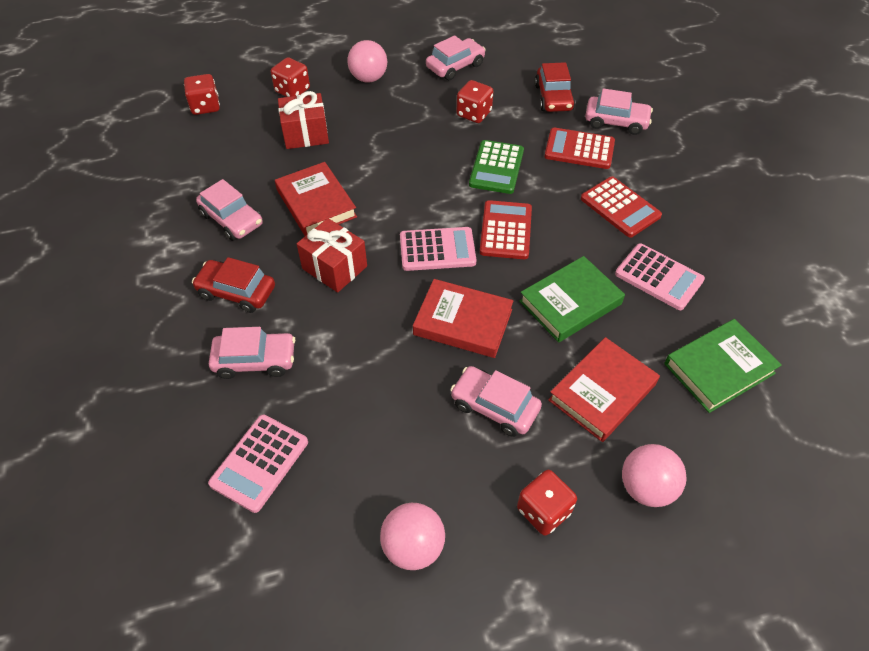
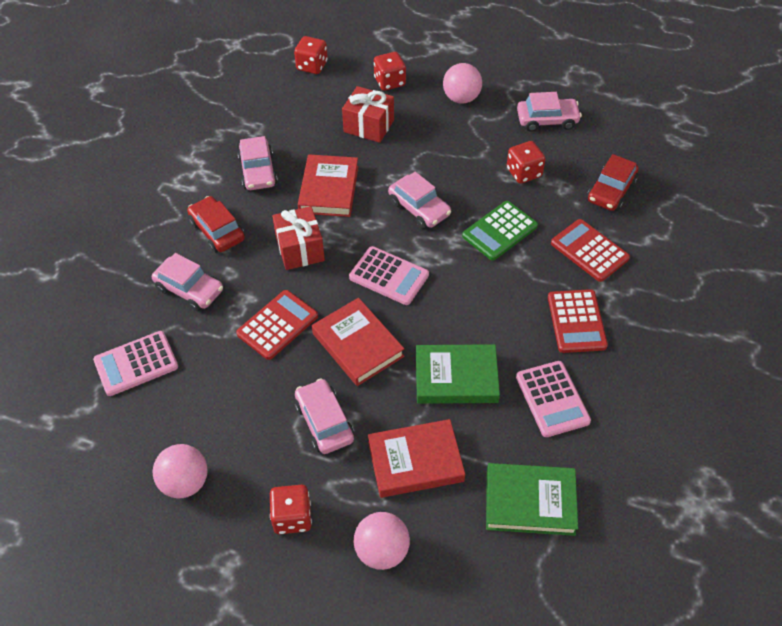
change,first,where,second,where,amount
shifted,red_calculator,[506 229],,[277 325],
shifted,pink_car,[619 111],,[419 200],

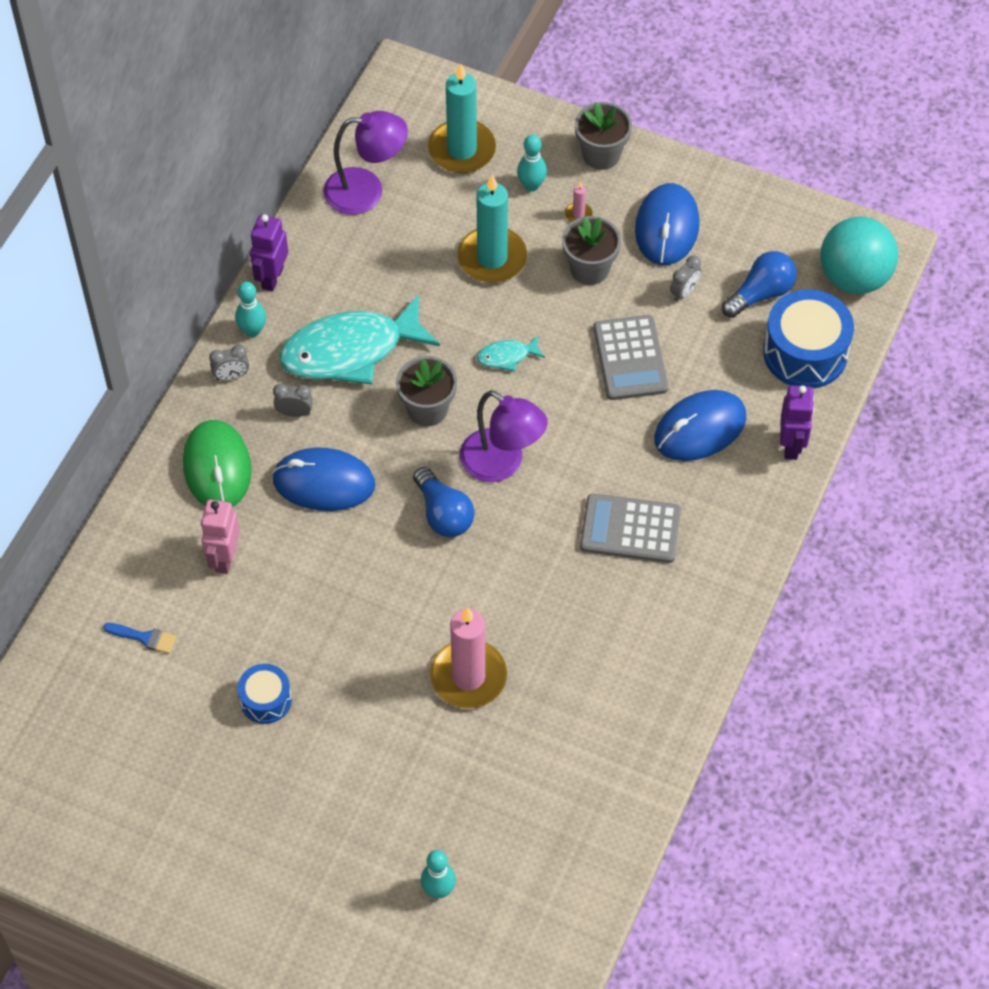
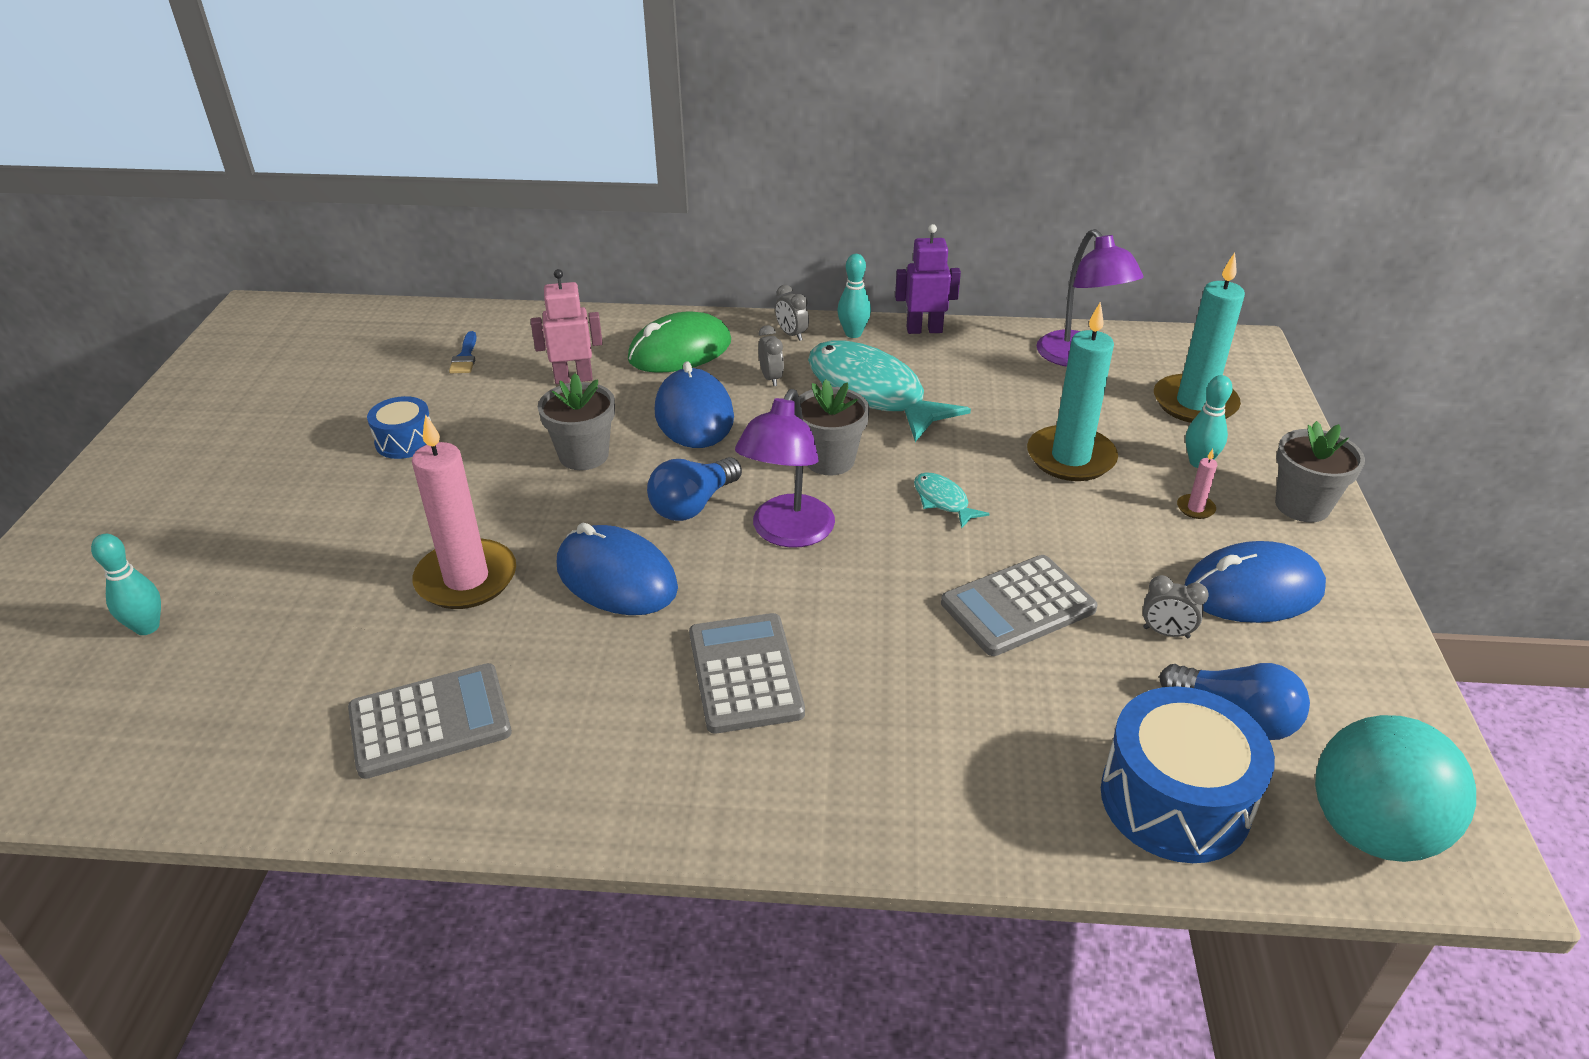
change,first,where,second,where,amount
shifted,grey_flower_pot,[591 250],,[576 421],
shifted,blue_mouse,[700 425],,[617 568],
gone,purple_robot,[797 422],,,
new,,,grey_calculator,[430 721],

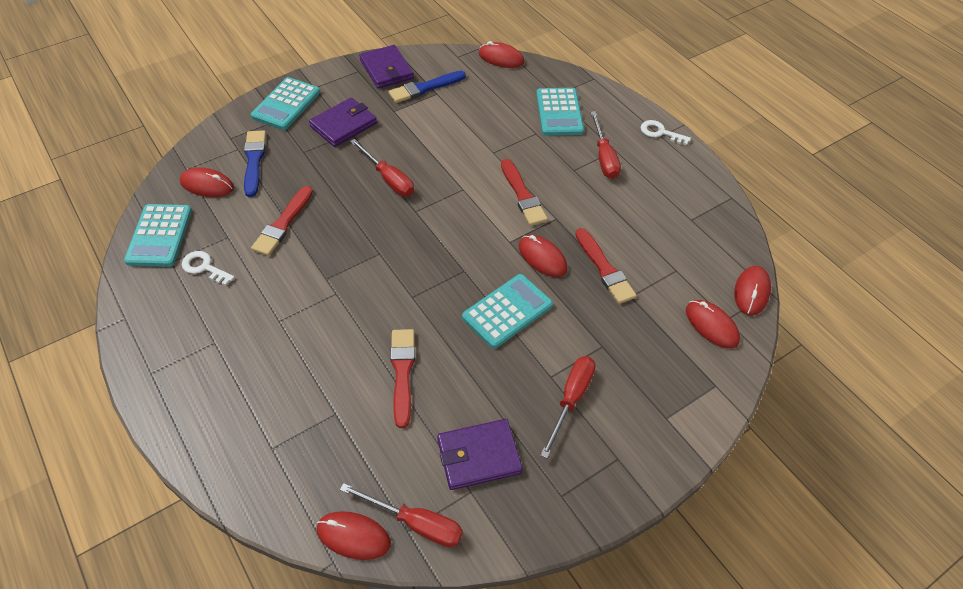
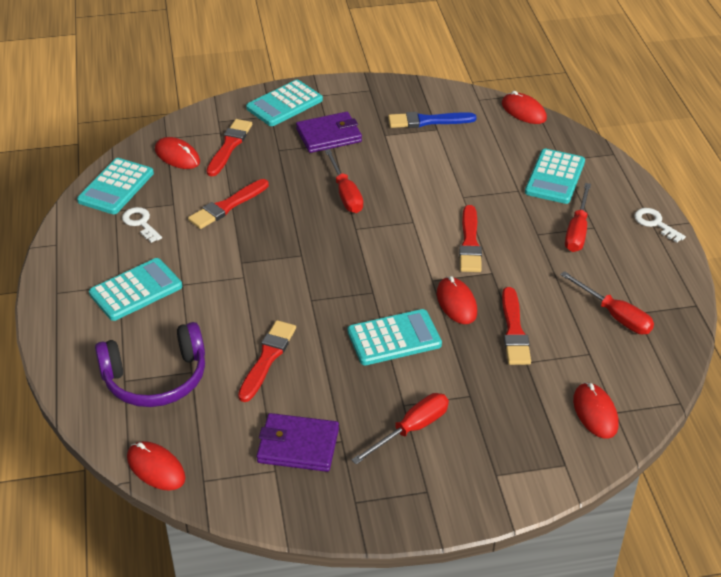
change,first,where,second,where,amount
repainted,blue_brush,[255 163],red_brush,[229 147],
shifted,red_screwdriver,[401 515],,[607 302],
gone,purple_wallet,[386 67],,,
gone,red_mouse,[752 291],,,
new,,,turquoise_calculator,[135 289],
new,,,purple_headphones,[150 364],

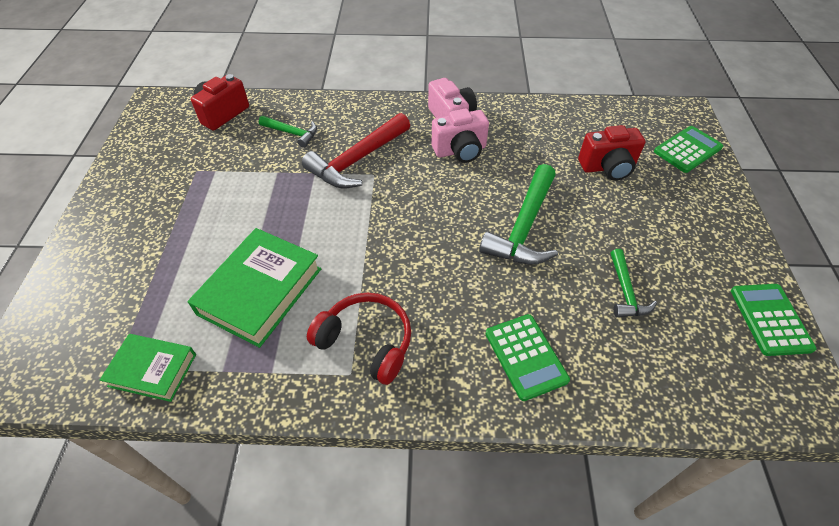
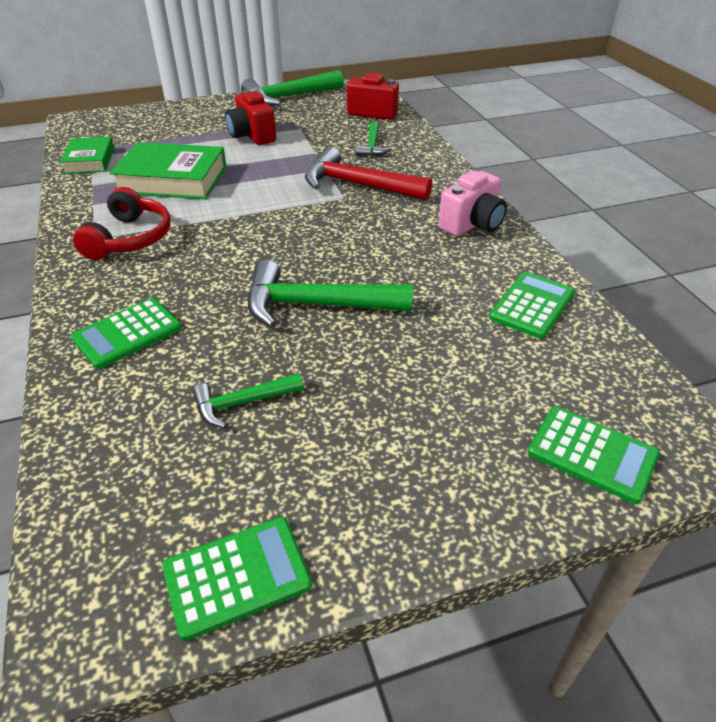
change,first,where,second,where,amount
gone,pink_camera,[460 135],,,
shifted,red_camera,[612 153],,[250 117],
new,,,green_hammer,[292 88],
new,,,green_calculator,[532 305],

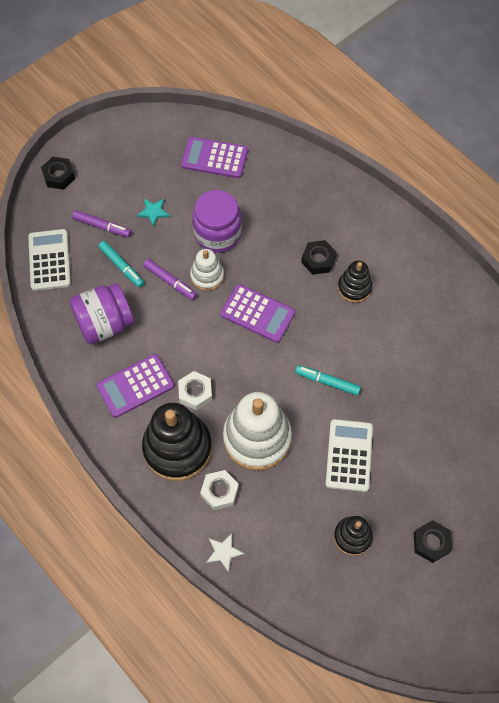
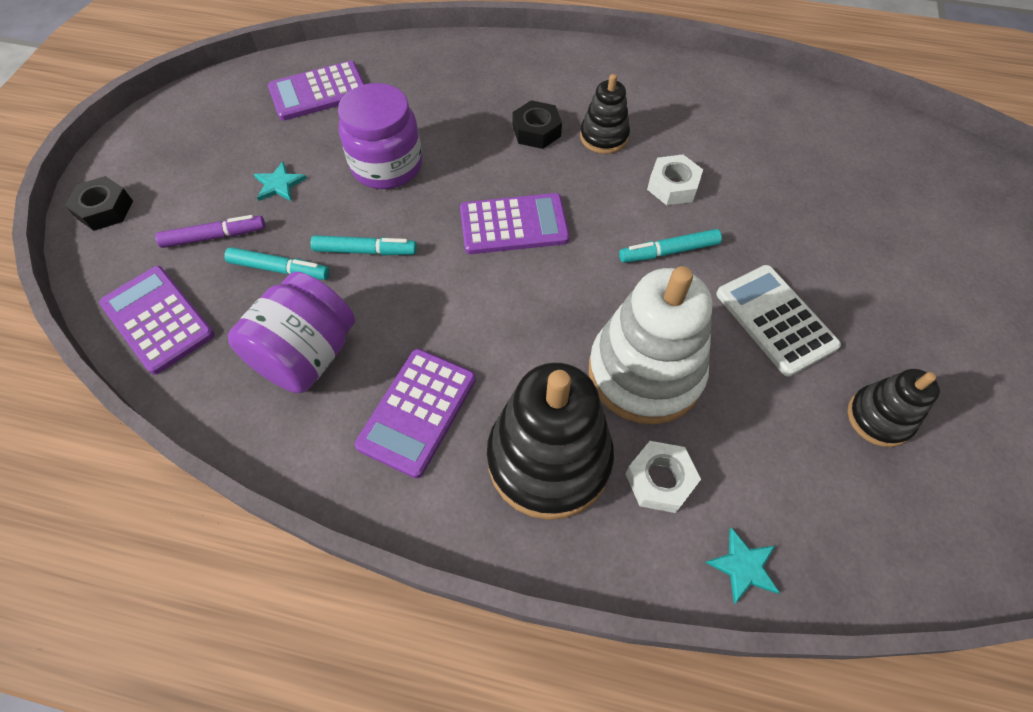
change,first,where,second,where,amount
repainted,white_calculator,[49 260],purple_calculator,[157 320],
repainted,purple_marker,[170 279],turquoise_marker,[364 245],
shifted,white_nut,[195 390],,[675 179],
gone,white_stacking_toy,[207 270],,,
repainted,white_star,[225 552],turquoise_star,[742 565],
gone,black_nut,[433 541],,,

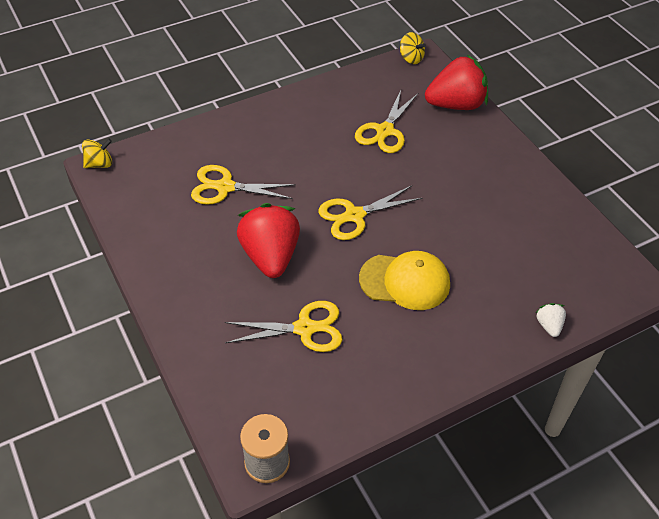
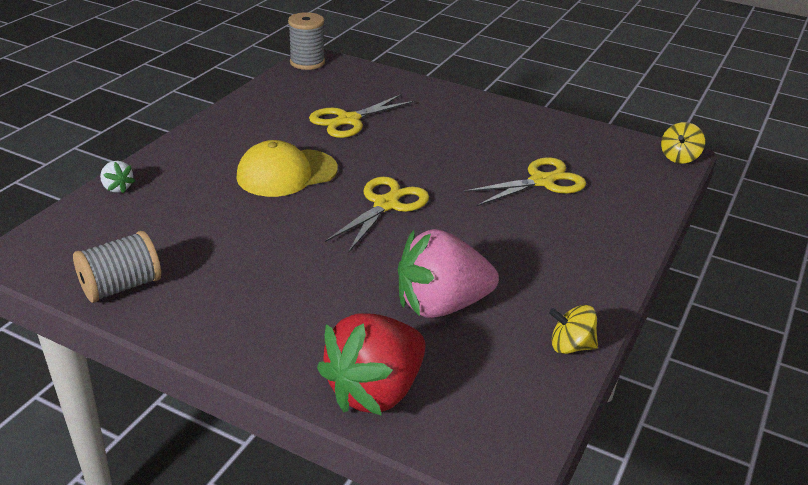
change,first,where,second,where,amount
gone,red_strawberry,[268 240],,,
swapped,yellow_scissors,[386 121],pink_strawberry,[448 273],
shifted,yellow_spinning_top,[413 48],,[573 329],
new,,,grey_spool,[117 267],

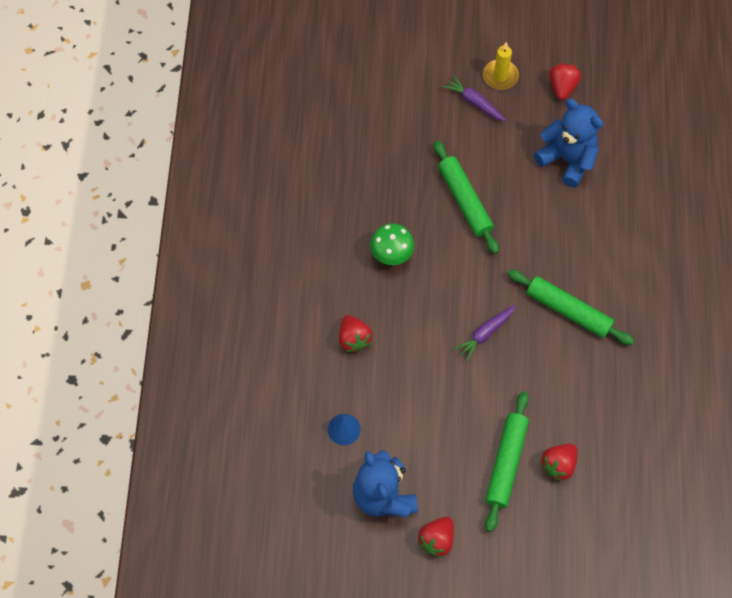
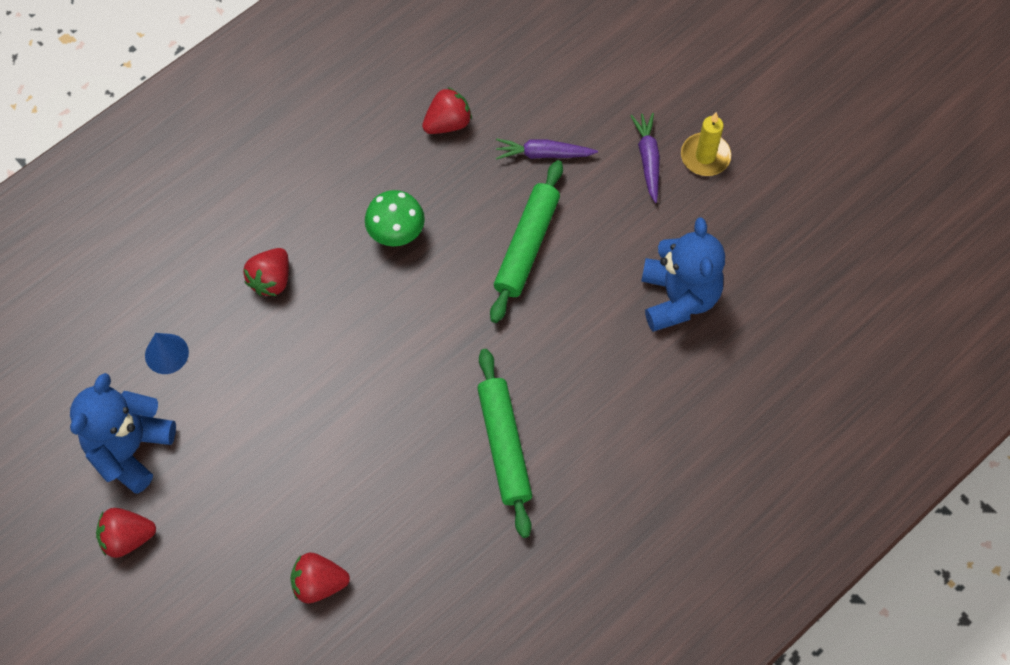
change,first,where,second,where,amount
shifted,purple_carrot,[485 333],,[547 149],
gone,green_rolling_pin,[507 461],,,
shifted,red_strawberry,[565 81],,[447 110],

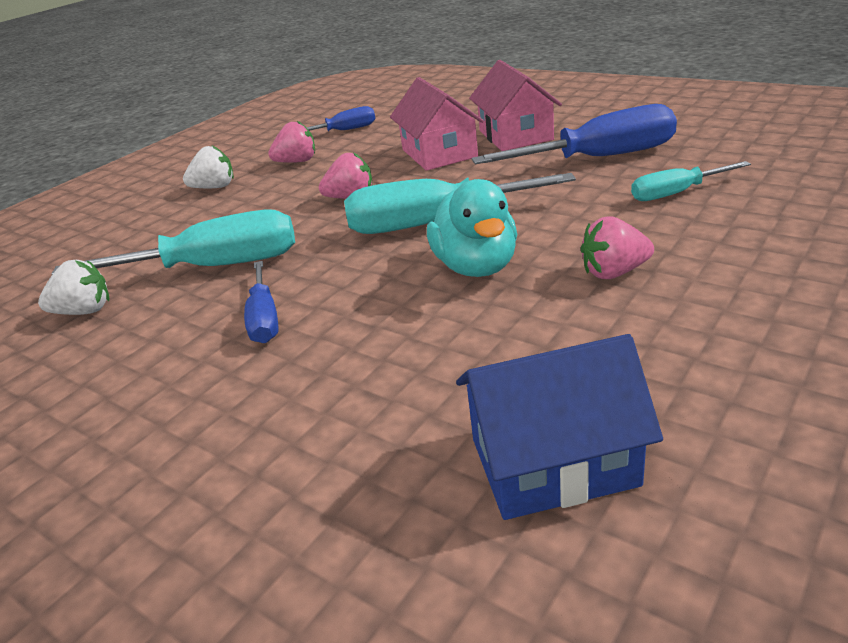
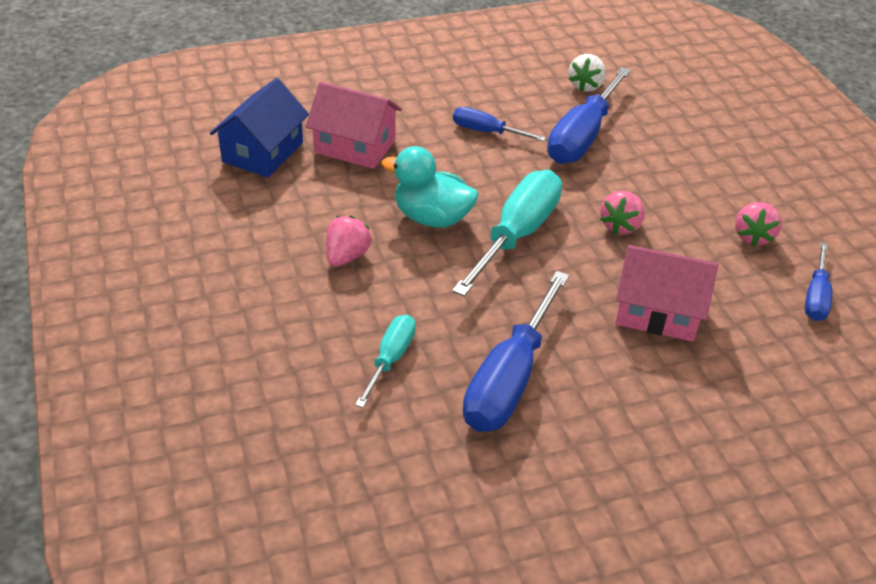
change,first,where,second,where,amount
repainted,turquoise_screwdriver,[173 242],blue_screwdriver,[589 115],
gone,white_strawberry,[208 167],,,
shifted,pink_house,[515 105],,[354 125],

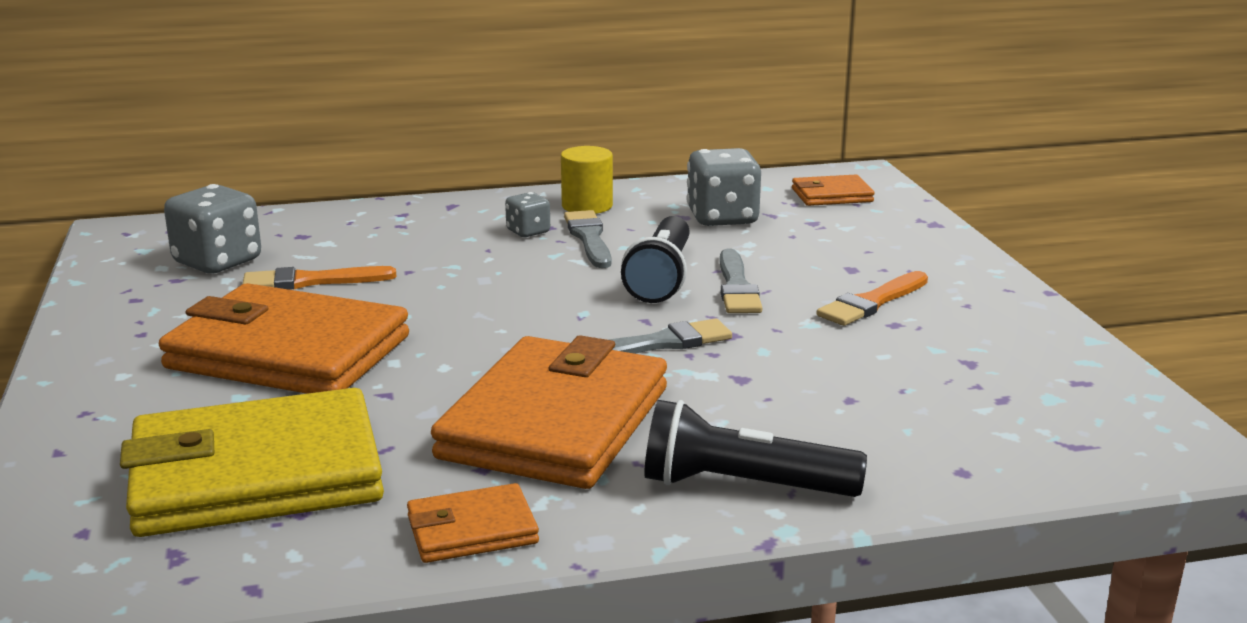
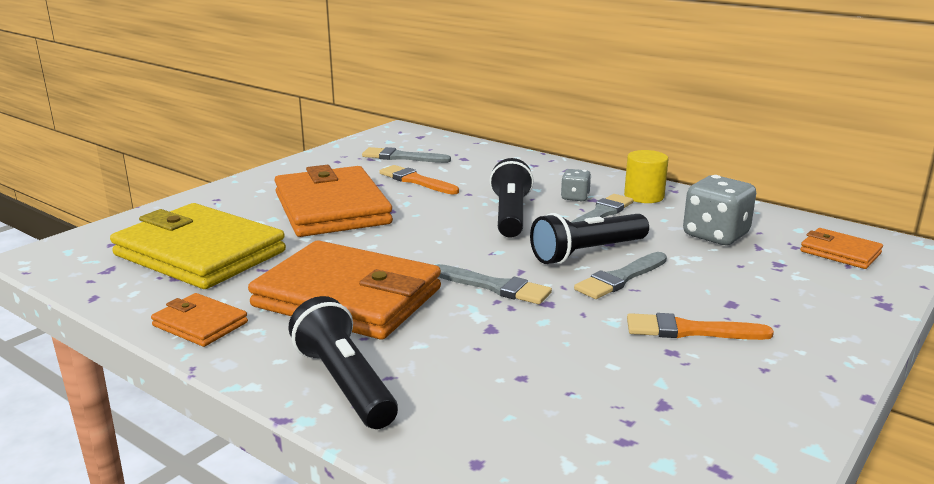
change,first,where,second,where,amount
swapped,grey_dice,[212 229],grey_brush,[406 155],
rotated,orange_wallet,[549 412],,[344 290],45 degrees clockwise
new,,,black_flashlight,[512 198],

